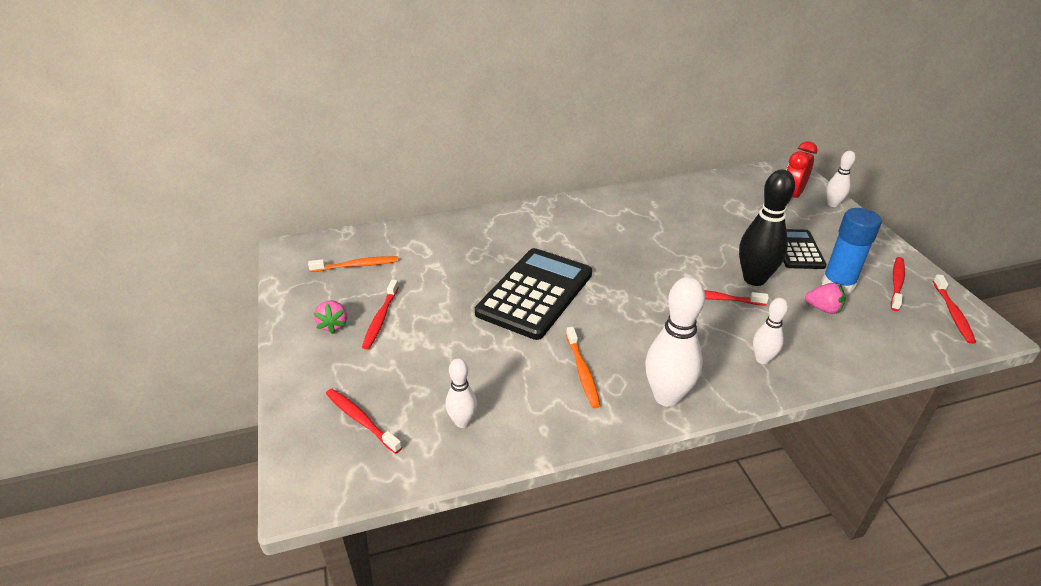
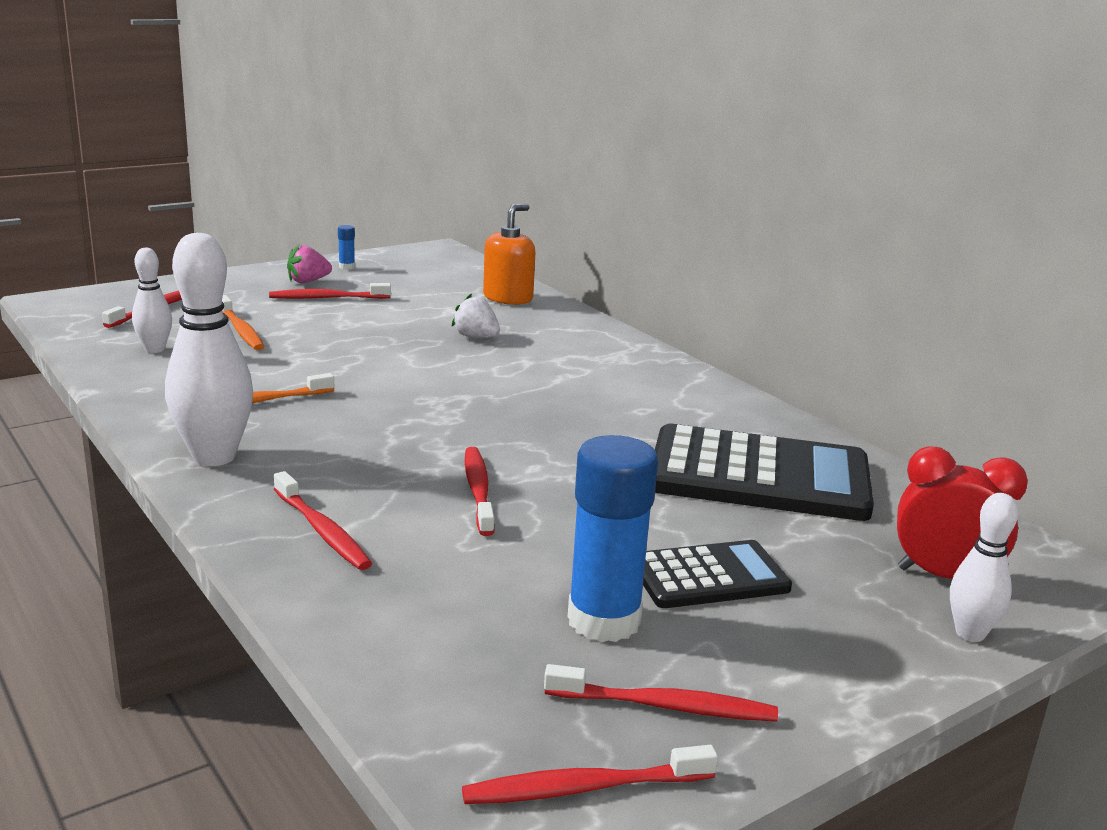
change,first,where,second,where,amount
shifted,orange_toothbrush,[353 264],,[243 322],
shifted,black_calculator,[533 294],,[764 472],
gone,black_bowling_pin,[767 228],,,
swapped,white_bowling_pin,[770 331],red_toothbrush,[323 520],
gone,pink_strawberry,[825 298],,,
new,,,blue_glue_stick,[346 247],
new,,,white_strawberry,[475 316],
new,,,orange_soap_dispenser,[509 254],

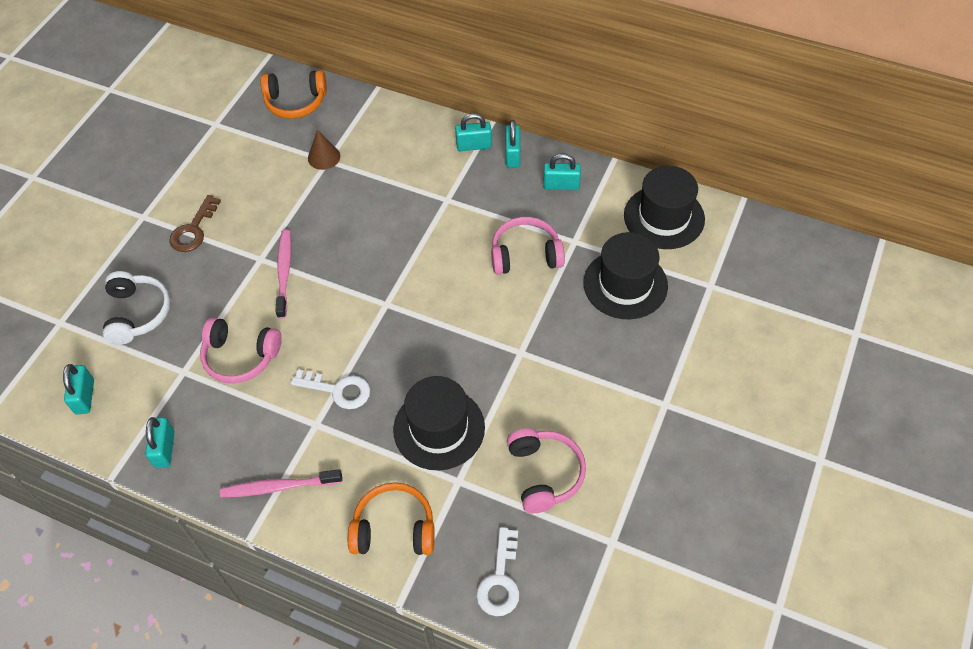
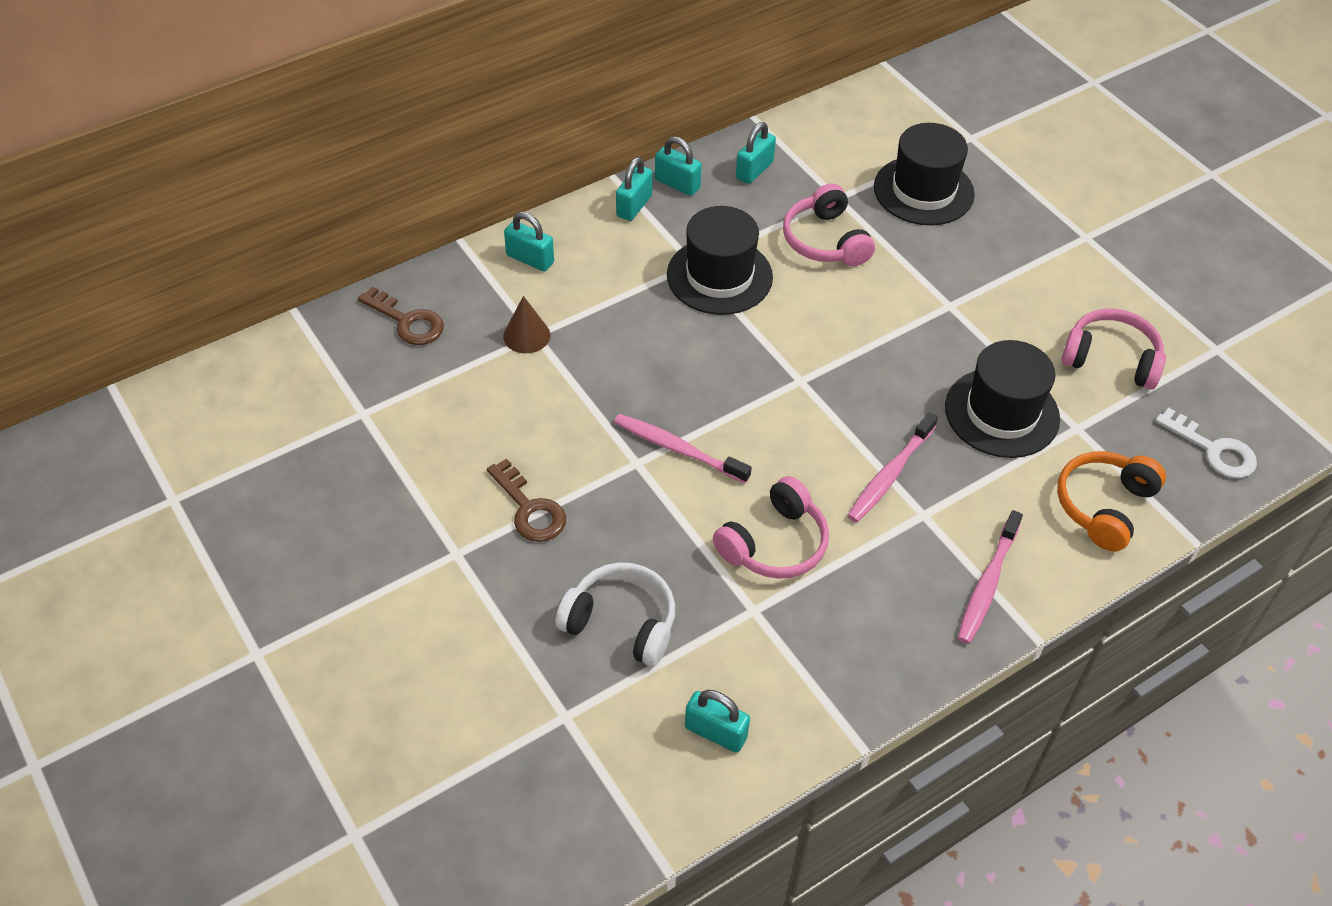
change,first,where,second,where,amount
shifted,turquoise_padlock,[160 442],,[529 242],
swapped,orange_headphones,[294 94],brown_key,[401 315],
swapped,white_key,[330 389],pink_toothbrush,[892 467],
rotated,pink_headphones,[528 246],,[829 224],45 degrees counterclockwise
shifted,black_hat,[664 207],,[720 260],

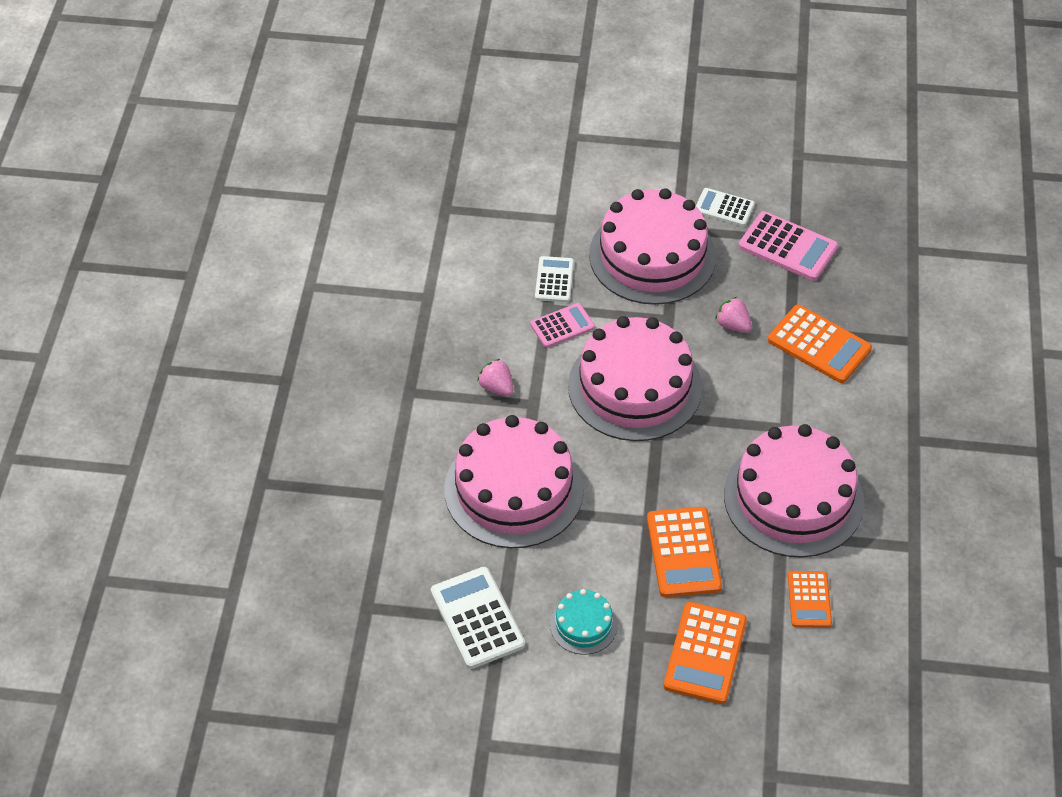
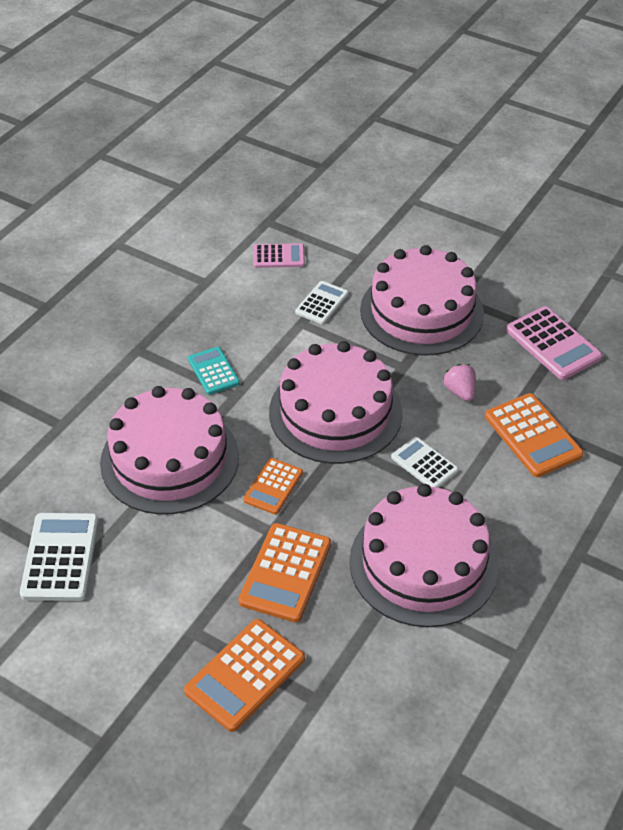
change,first,where,second,where,amount
swapped,pink_strawberry,[495 377],turquoise_calculator,[214 371],
shifted,pink_calculator,[562 325],,[279 255],
gone,turquoise_cake,[584 622],,,
shifted,white_calculator,[725 207],,[425 462],
shifted,orange_calculator,[810 599],,[273 486],

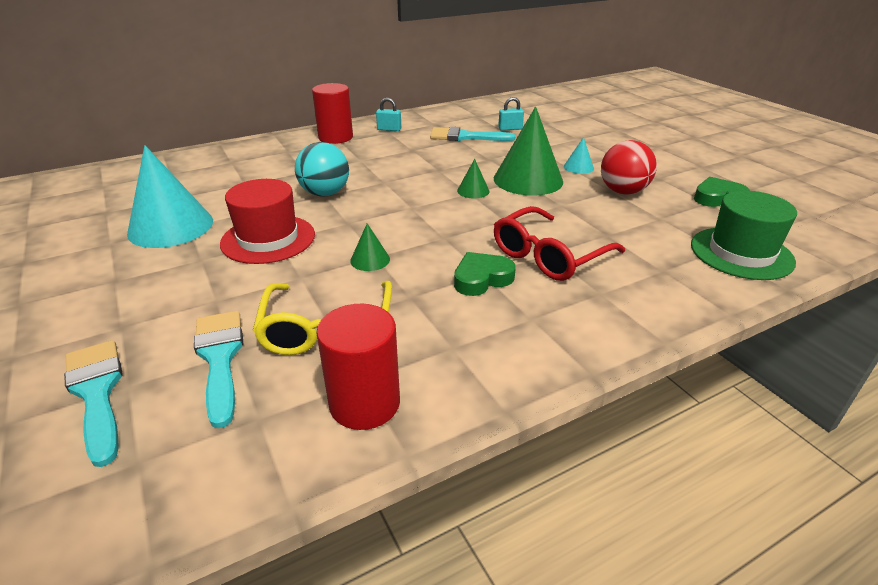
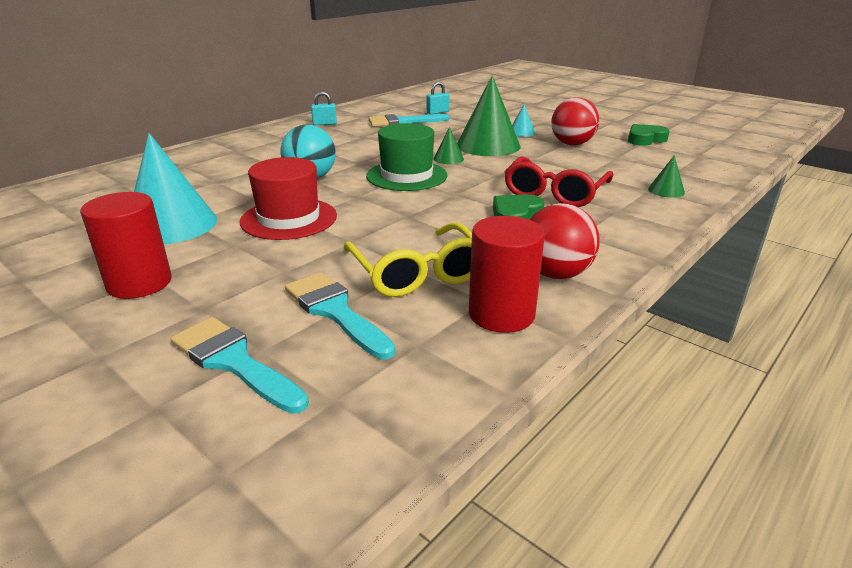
change,first,where,second,where,amount
shifted,red_cylinder,[332 113],,[126 245],
shifted,green_cone,[370 247],,[666 176],
shifted,green_hat,[744 235],,[406 157],
new,,,red_ball,[564 241],

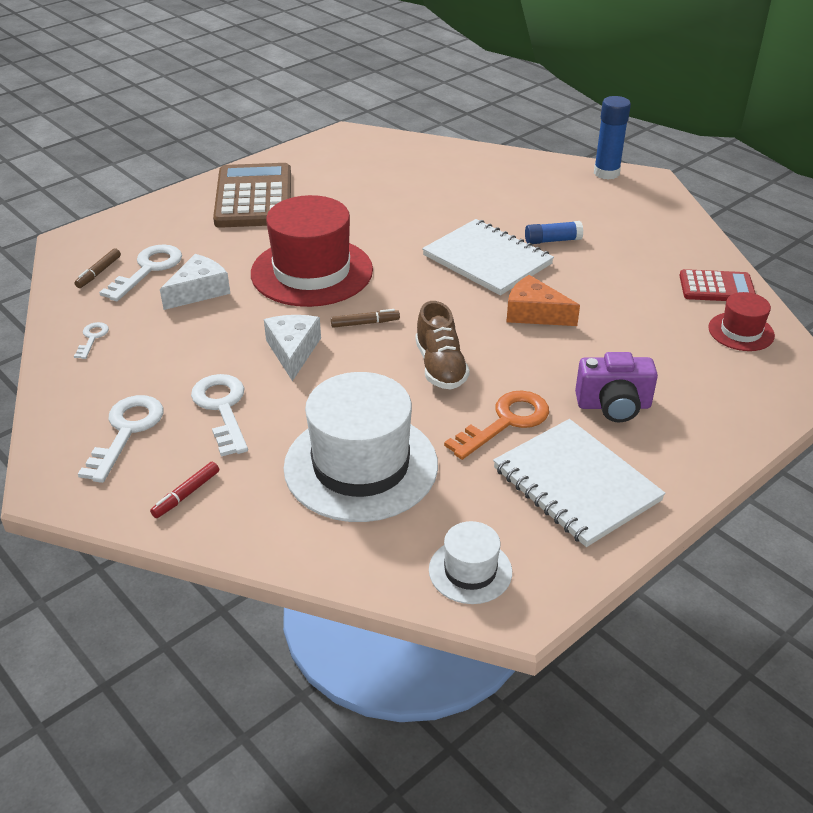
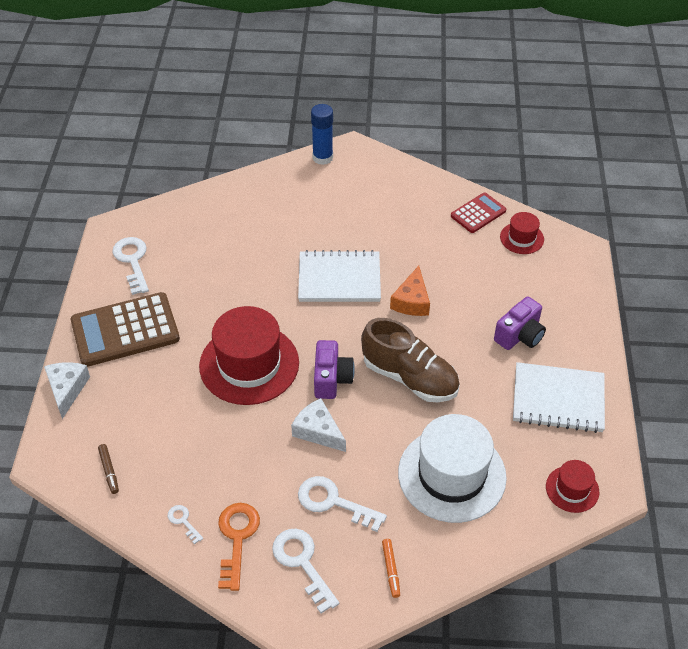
change,first,where,second,where,amount
shifted,white_key,[140 272],,[130 266],
repainted,red_marker,[184 490],orange_marker,[391 568],
shifted,white_cheese,[195 282],,[67 390],
rotated,brown_calculator,[252 195],,[125 329],60 degrees counterclockwise
swapped,brown_marker,[365 318],purple_camera,[334 369],
scaled,brown_shoe,[442 345],,[410 360],x1.50
repainted,white_hat,[470 562],red_hat,[572 486],
shifted,orange_key,[496 425],,[239 547],
rotated,orange_cheese,[543 300],,[410 291],60 degrees counterclockwise
gone,blue_glue_stick,[554 232],,,

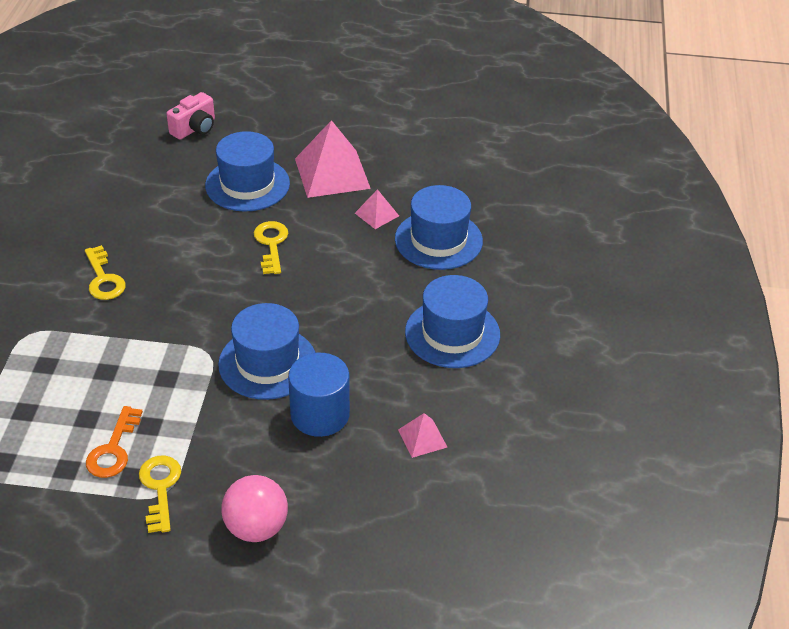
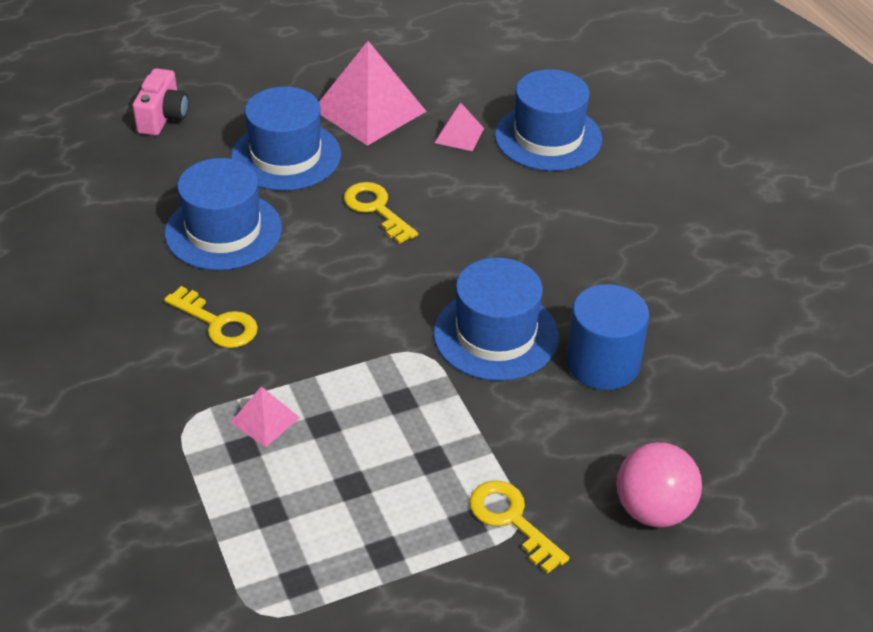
change,first,where,second,where,amount
gone,orange_key,[114 442],,,
shifted,pink_pyramid,[422 435],,[265 416],
shifted,blue_hat,[452 321],,[223 214],

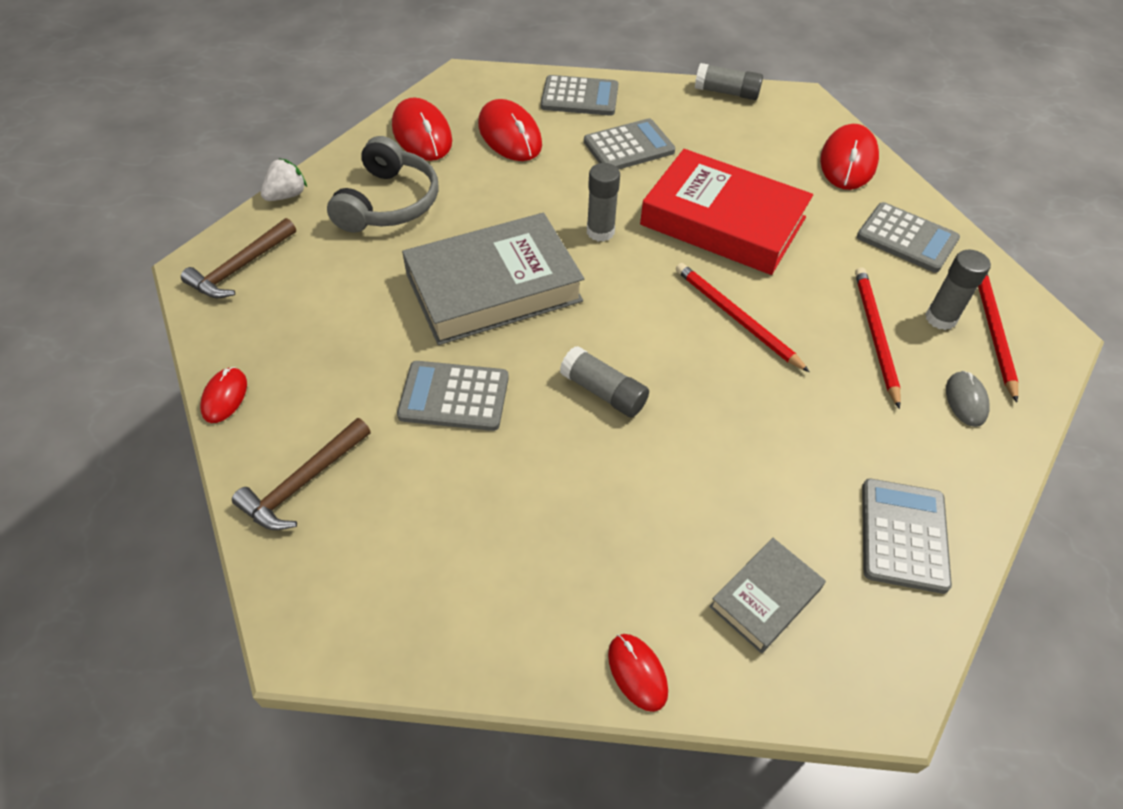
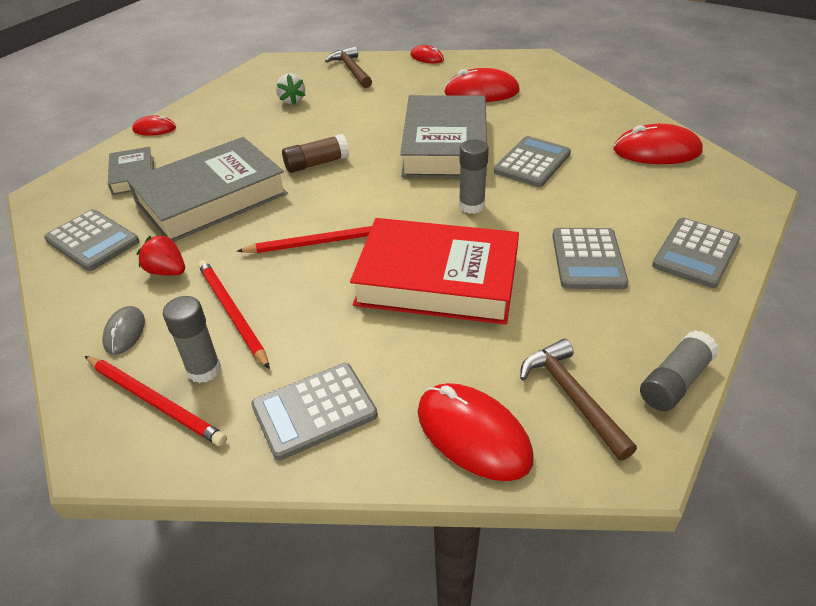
change,first,where,second,where,amount
shifted,brown_hammer,[238 258],,[578 400],
shifted,white_strawberry,[284 179],,[290 89],
gone,grey_headphones,[383 184],,,
shifted,grey_calculator,[453 396],,[532 161],
shifted,red_mouse,[510 130],,[482 85],
repainted,grey_glue_stick,[604 381],brown_glue_stick,[315 153],
rotated,red_book,[726 212],,[434 271],45 degrees clockwise
rotated,red_pencil,[878 338],,[234 314],150 degrees counterclockwise
rotated,grey_mouse,[968 399],,[123 330],60 degrees clockwise
new,,,grey_book,[207 189],
new,,,red_strawberry,[160 254],

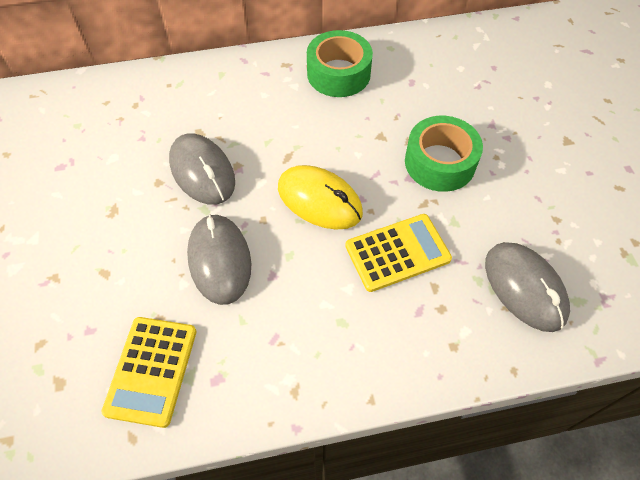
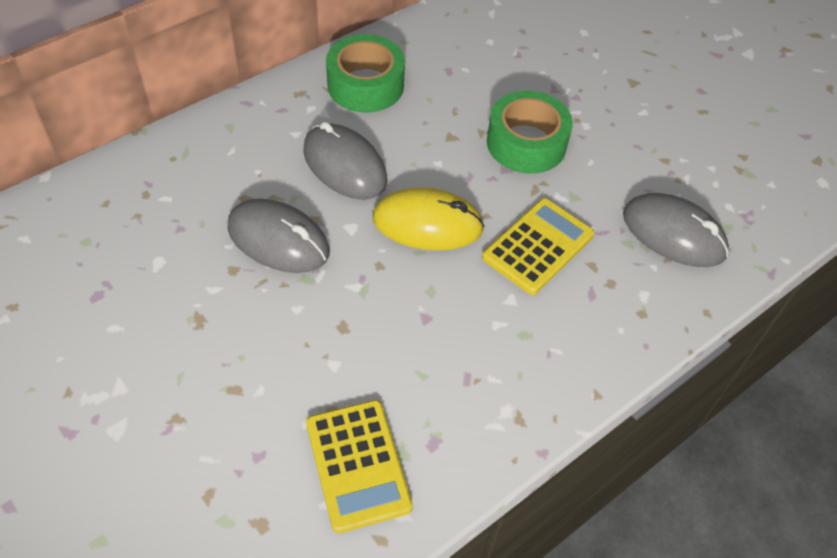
change,first,where,second,where,amount
shifted,grey_mouse,[219 259],,[345 161],

